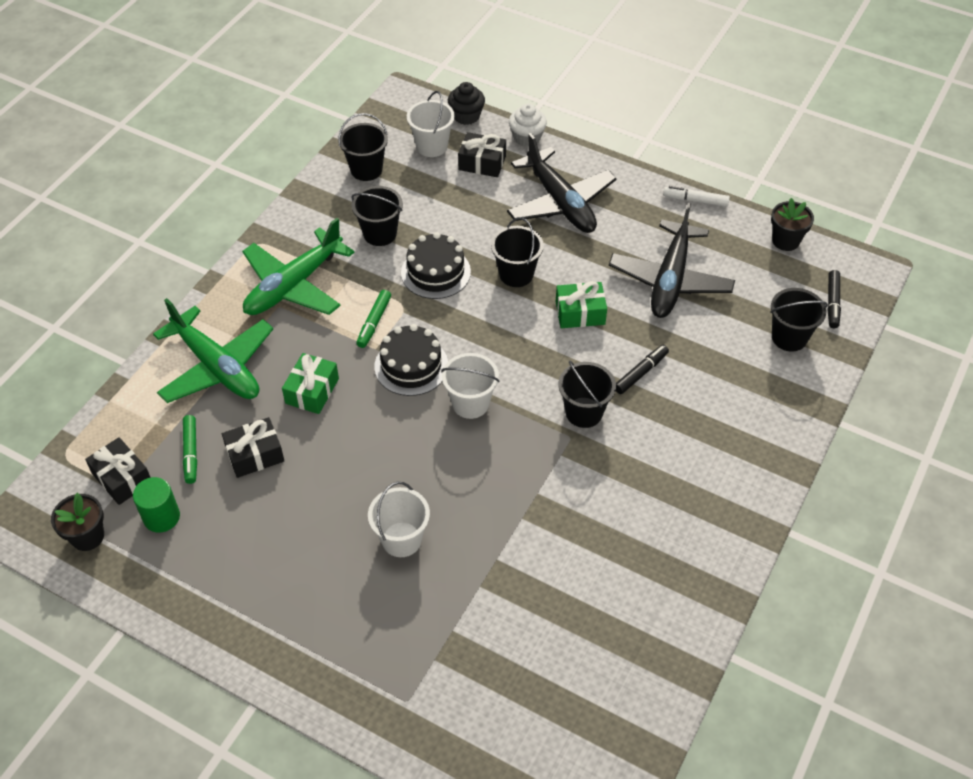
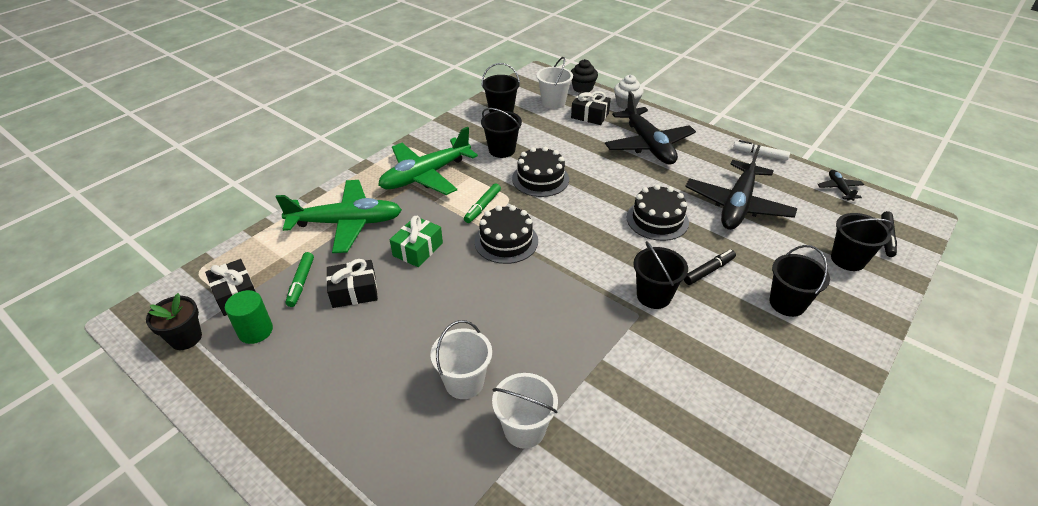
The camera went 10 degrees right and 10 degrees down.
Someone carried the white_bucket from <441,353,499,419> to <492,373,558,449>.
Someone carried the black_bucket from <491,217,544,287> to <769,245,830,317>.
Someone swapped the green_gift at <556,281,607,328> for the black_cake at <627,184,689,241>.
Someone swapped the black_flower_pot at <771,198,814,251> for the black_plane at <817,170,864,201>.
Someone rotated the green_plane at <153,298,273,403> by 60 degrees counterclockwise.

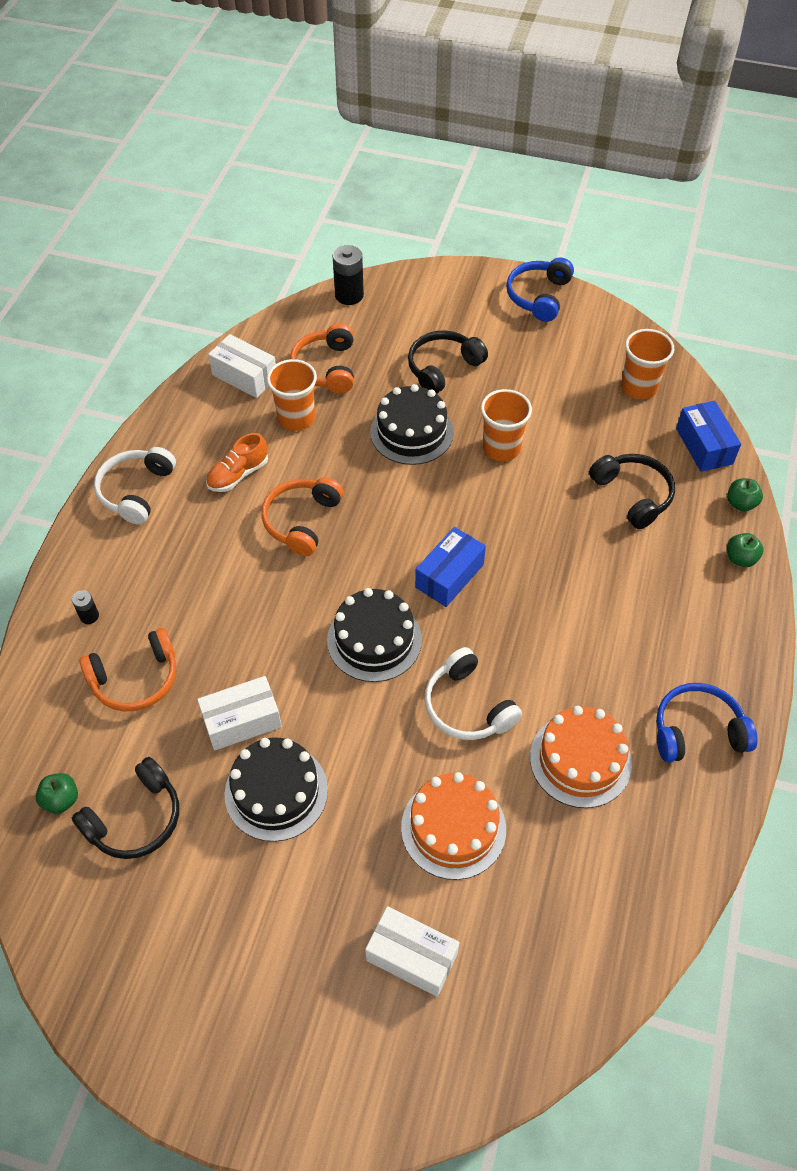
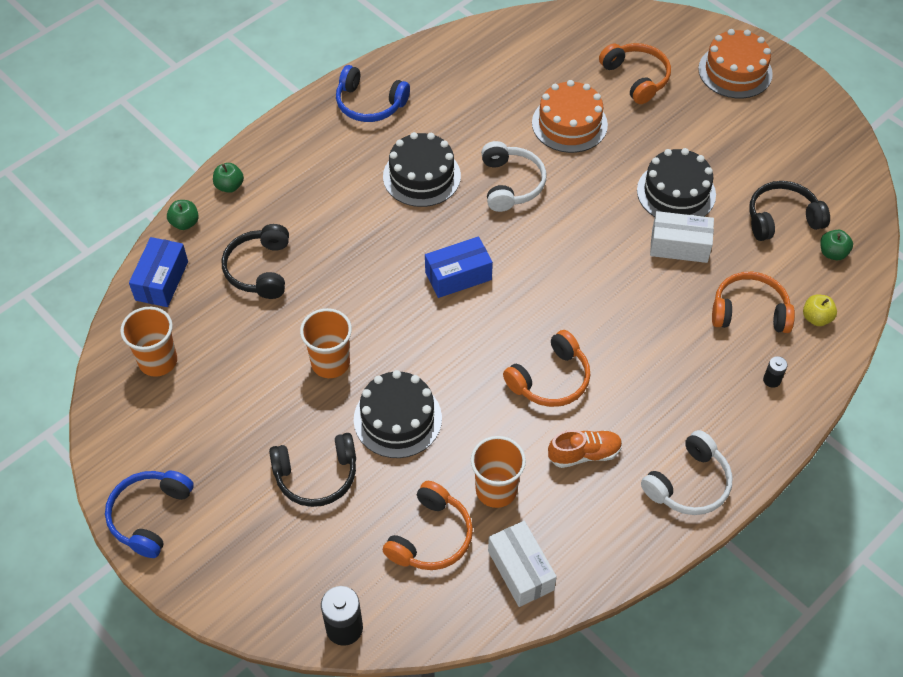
The camera went 150 degrees left and 0 degrees up.
Someone put down the yellow_apple at <803,295,837,326>.
Someone carried the black_cake from <327,588,422,682> to <383,132,461,207>.
Someone carried the orange_cake from <530,706,632,808> to <698,29,773,98>.
Someone swapped the white_box at <365,906,460,997> for the orange_headphones at <599,43,671,104>.
Someone rotated the blue_headphones at <506,258,574,322> by 150 degrees clockwise.

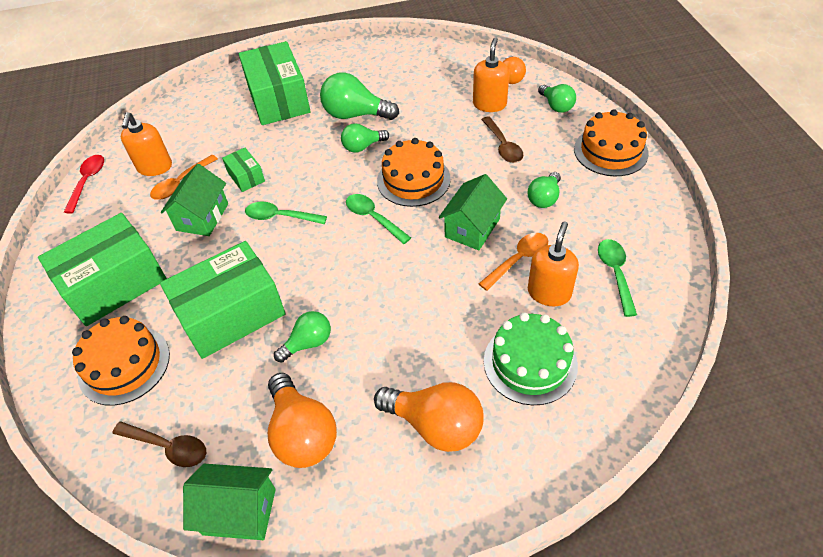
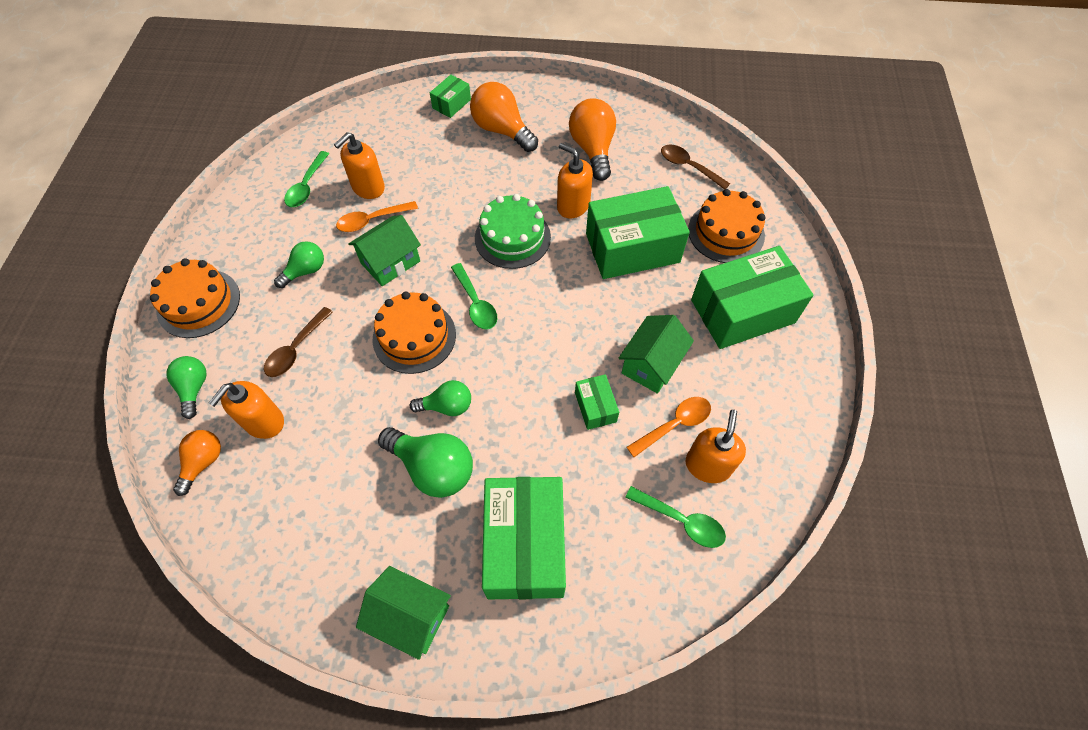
The camera went 165 degrees left and 10 degrees up.
Someone took away the red_spoon at <64,155,104,214>.
Someone put down the green_box at <430,75,471,118>.
Someone carried the green_house from <183,464,276,540> to <356,566,451,660>.
Someone carried the green_spoon from <245,202,327,224> to <625,486,726,548>.
Someone carried the green_cake from <484,313,578,405> to <475,194,551,269>.
Someone swapped the green_light_bulb at <274,311,331,363> for the orange_soap_dispenser at <557,143,593,218>.
Someone rotated the brown_spoon at <481,117,524,163> by 150 degrees counterclockwise.

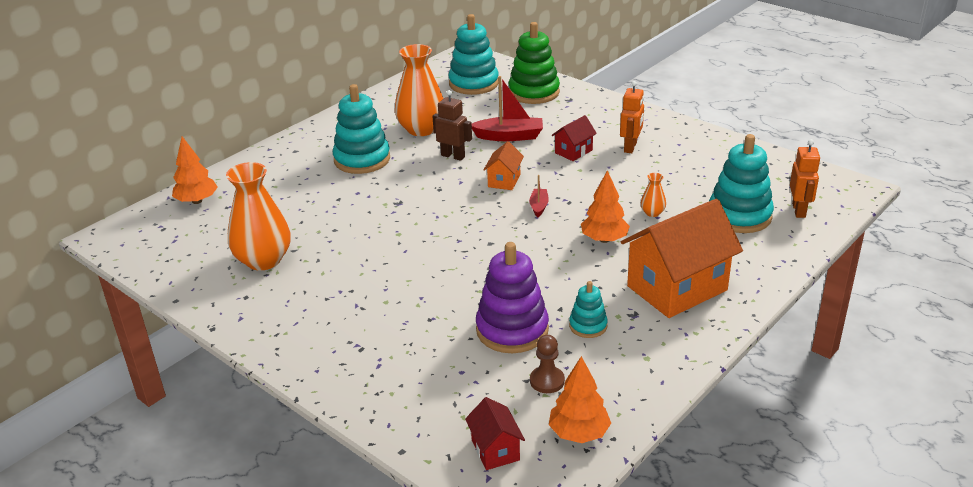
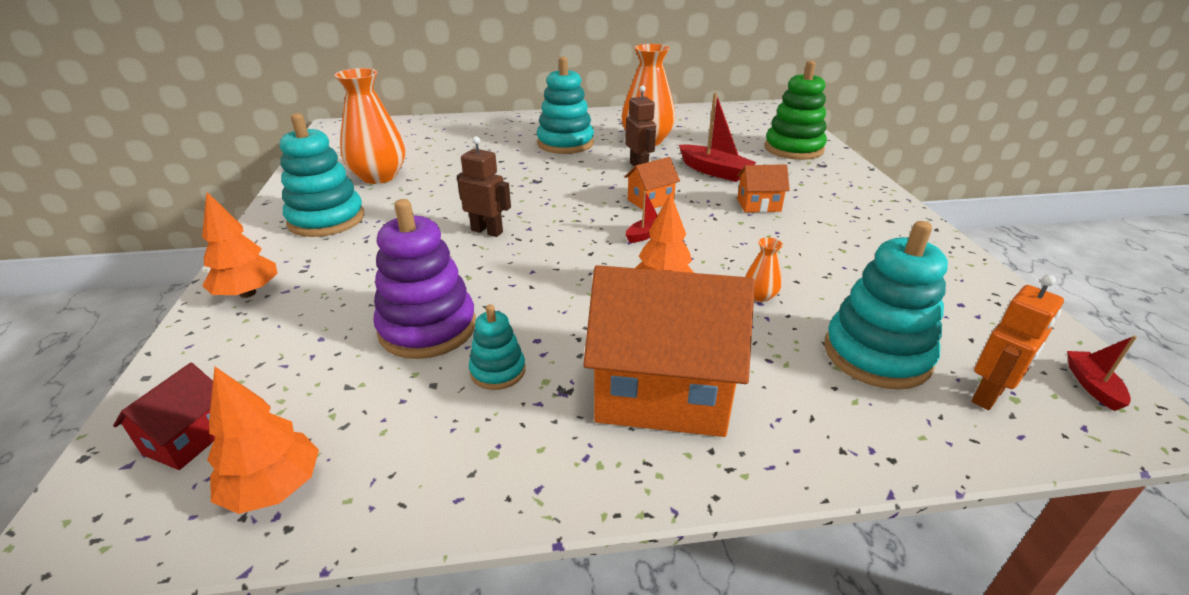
The camera went 40 degrees right and 0 degrees up.
Someone took away the brown_pawn at <530,335,565,393>.
Someone took away the orange_robot at <620,81,644,153>.
Someone put down the brown_robot at <457,136,511,237>.
Someone put down the red_boat at <1067,335,1137,411>.
Someone carried the orange_tree from <172,137,218,204> to <202,192,278,298>.
Someone carried the turquoise_stacking_toy from <449,14,499,95> to <280,113,364,237>.
Someone repainted the red_house at <552,115,597,161>, which became the orange_house at <737,164,790,213>.

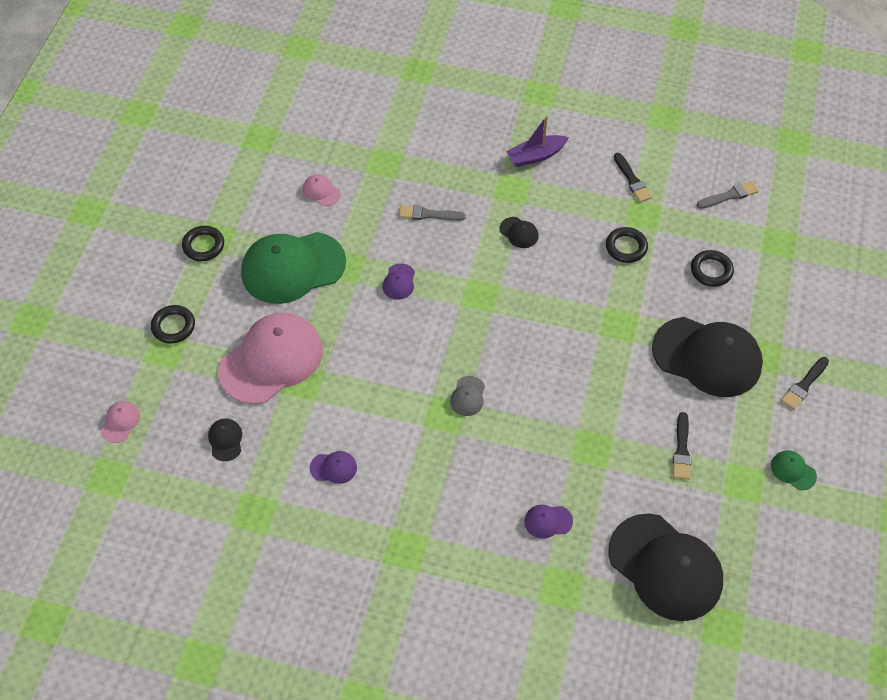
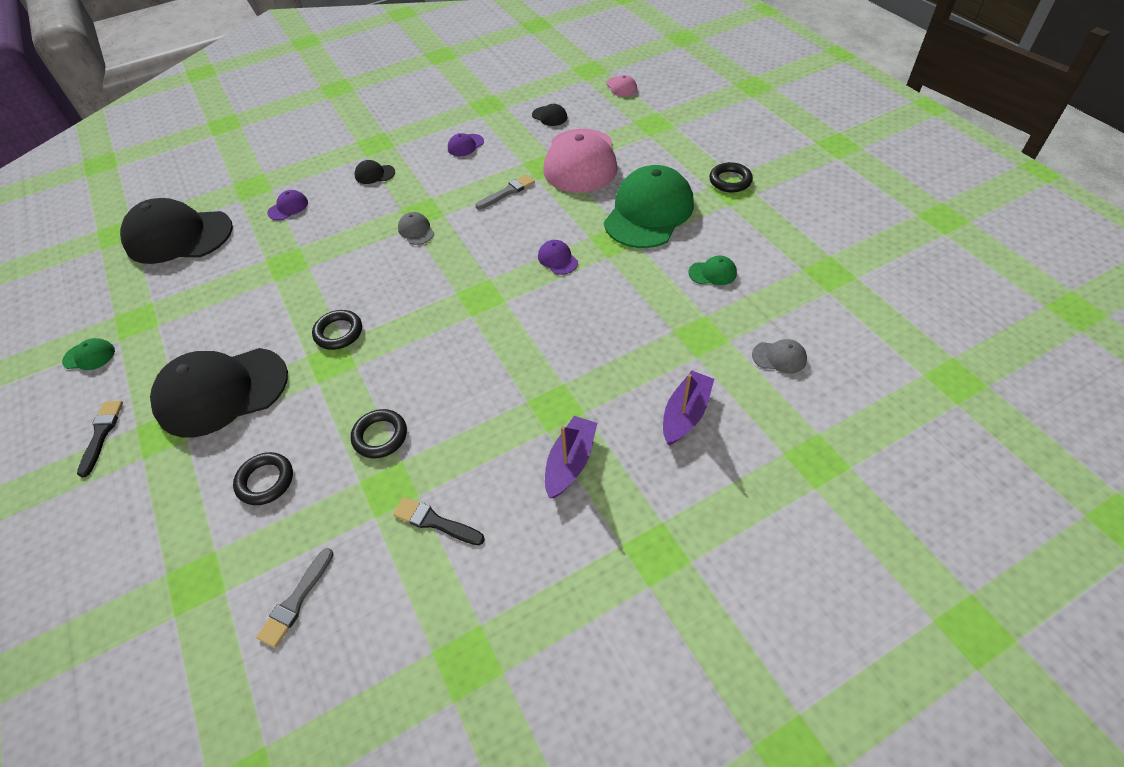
The camera went 140 degrees right and 5 degrees down.
Someone took away the black_brush at <673,412,691,480>.
Someone put down the purple_boat at <663,371,714,445>.
Someone put down the grey_cap at <752,339,807,374>.
Someone carried the black_ring from <151,305,195,344> to <312,310,362,350>.
Someone carried the grey_brush from <399,205,466,221> to <475,174,535,210>.
Someone carried the black_cap from <499,217,539,248> to <355,160,395,184>.
Someone repainted the pink_cap at <303,174,341,206>, which became the green_cap at <689,256,737,285>.

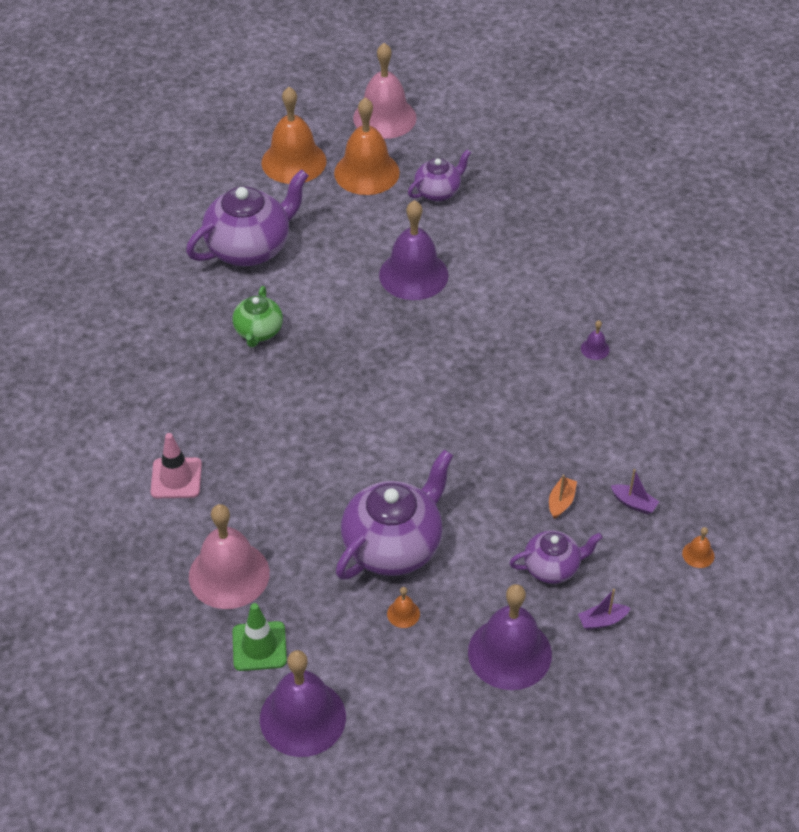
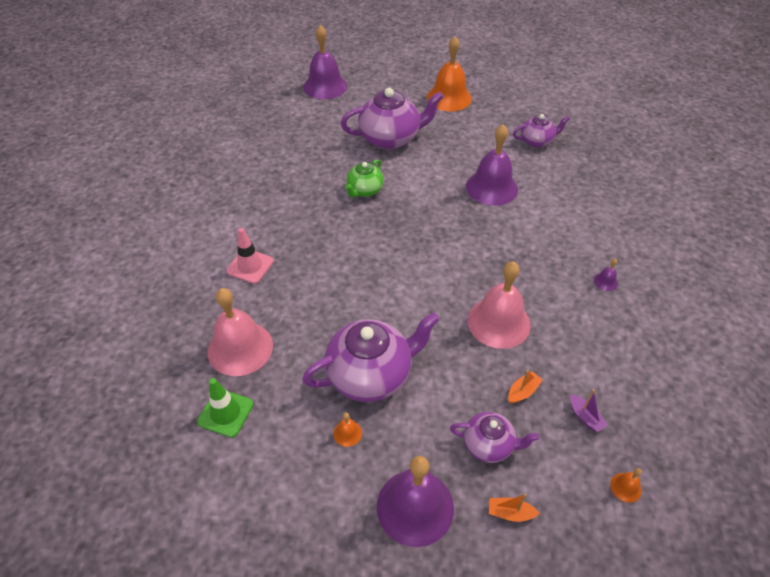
The camera went 25 degrees right and 0 degrees up.
Someone took away the orange_bell at <334,97,400,195>.
Someone carried the purple_bell from <260,650,346,757> to <303,25,347,99>.
Someone carried the pink_bell from <353,43,417,139> to <467,261,531,349>.
Someone repainted the purple_boat at <578,589,631,630>, which became the orange_boat at <489,494,540,522>.

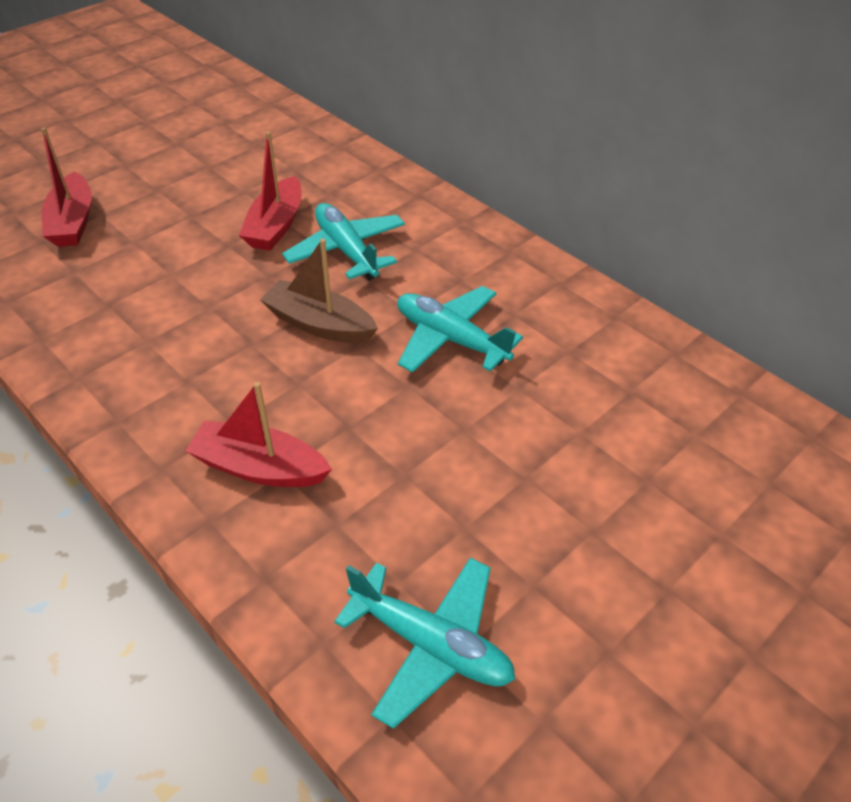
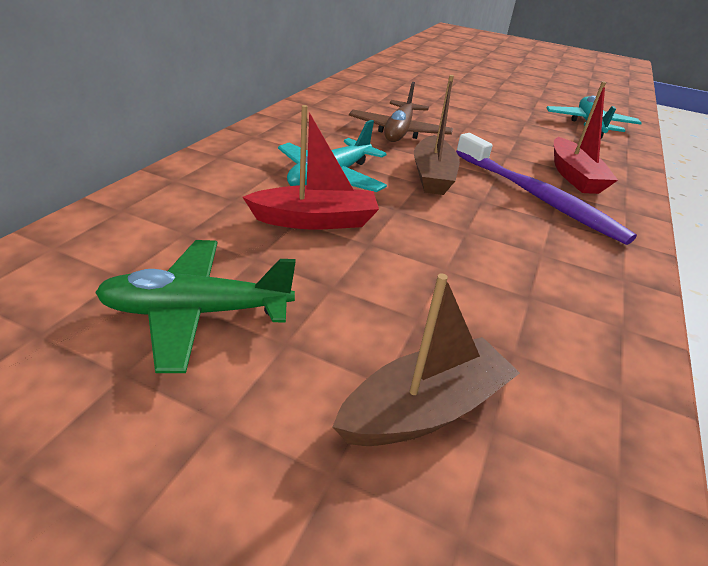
The camera went 115 degrees left and 10 degrees down.
Someone put down the green_plane at <95,240,296,373>.
Someone put down the purple_toothbrush at <456,133,637,245>.
Someone repainted the red_boat at <41,127,92,247>, which became the brown_boat at <332,273,520,446>.
Someone repainted the turquoise_plane at <397,286,523,373>, which became the brown_plane at <349,82,453,142>.

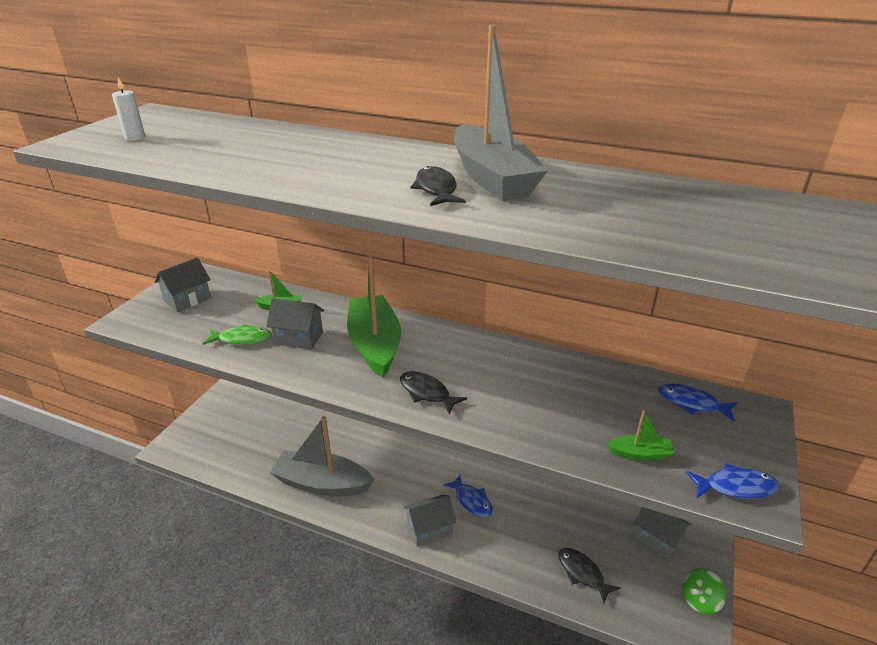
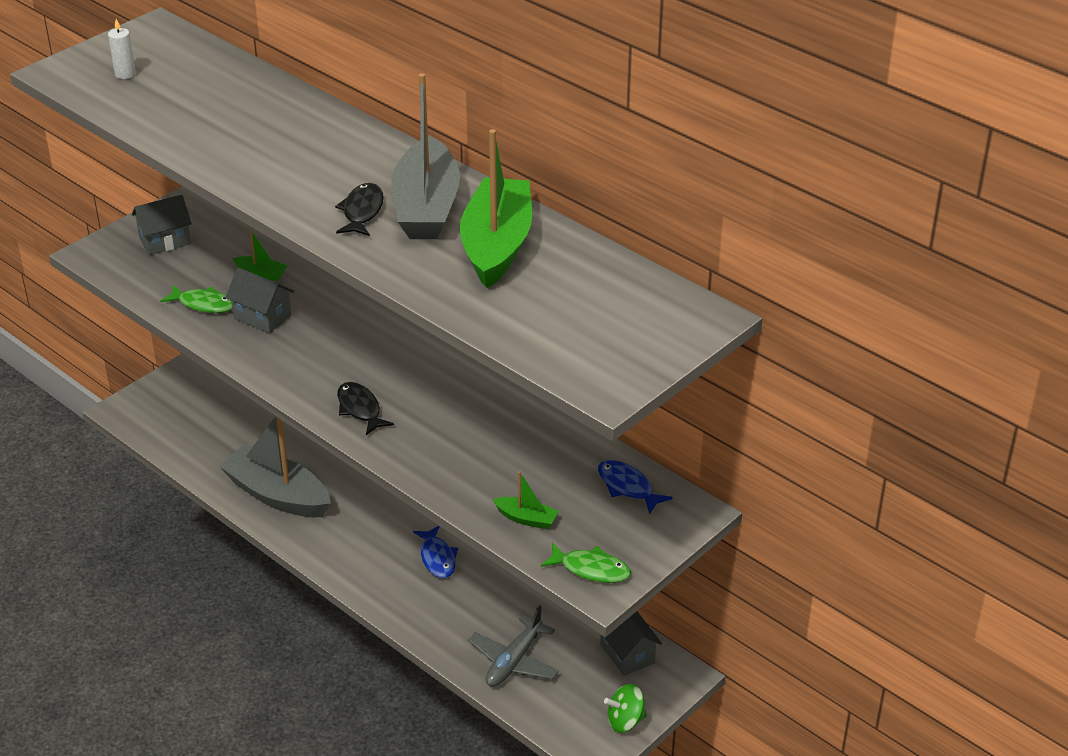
The camera went 20 degrees right and 5 degrees up.
Someone took away the grey_house at <403,495,456,547>.
Someone carried the green_boat from <347,256,401,378> to <460,129,532,288>.
Someone swapped the black_fish at <558,548,621,603> for the grey_plane at <469,605,559,687>.
Someone repainted the blue_fish at <686,463,780,499>, which became the green_fish at <541,543,631,583>.

